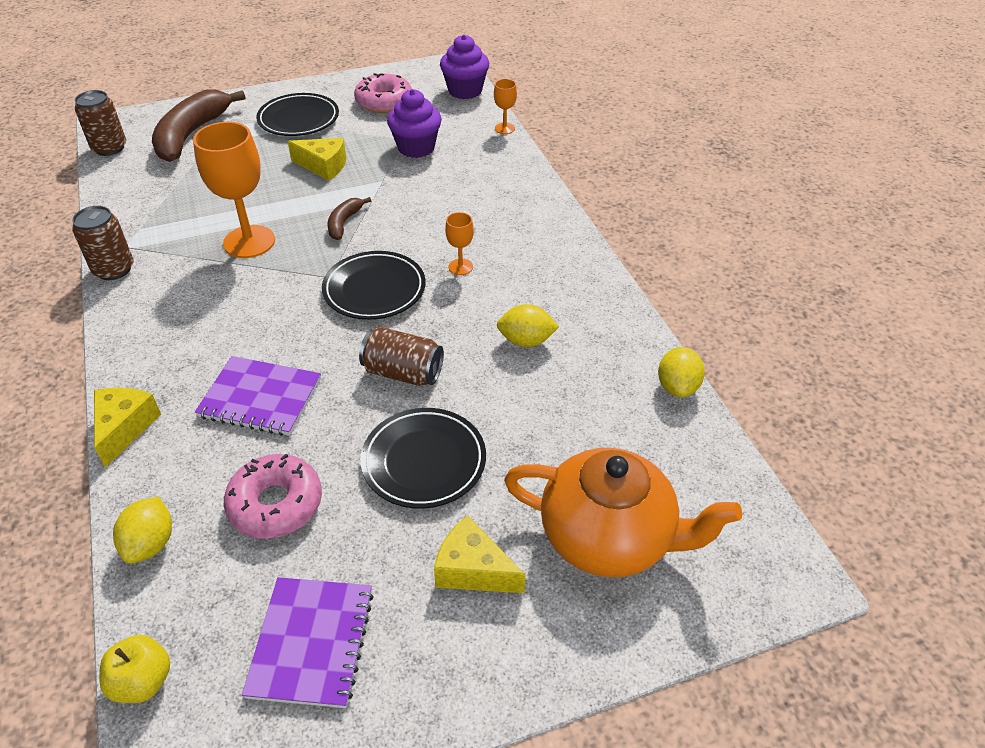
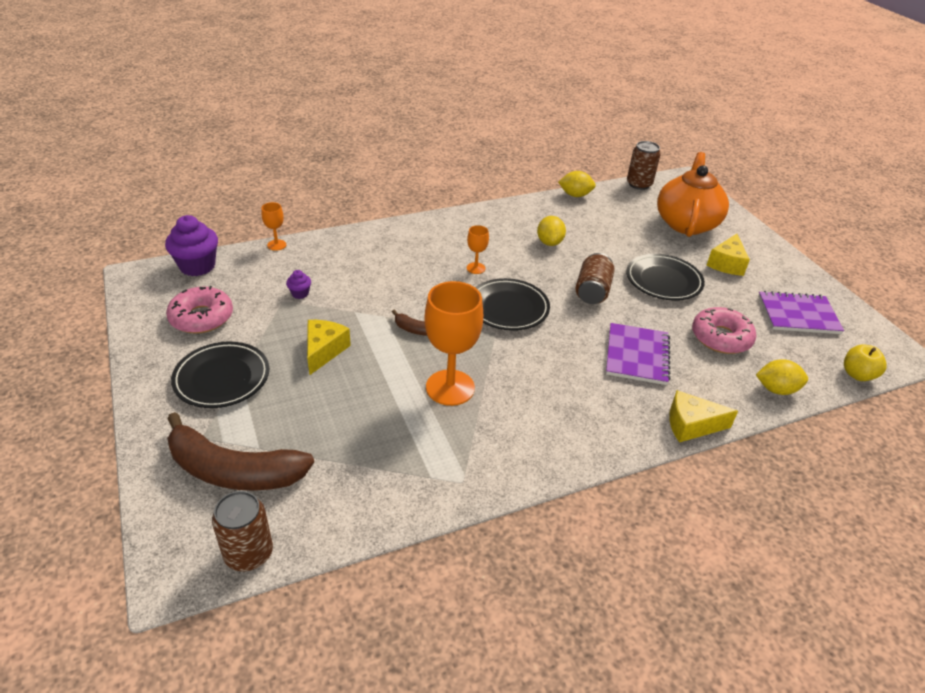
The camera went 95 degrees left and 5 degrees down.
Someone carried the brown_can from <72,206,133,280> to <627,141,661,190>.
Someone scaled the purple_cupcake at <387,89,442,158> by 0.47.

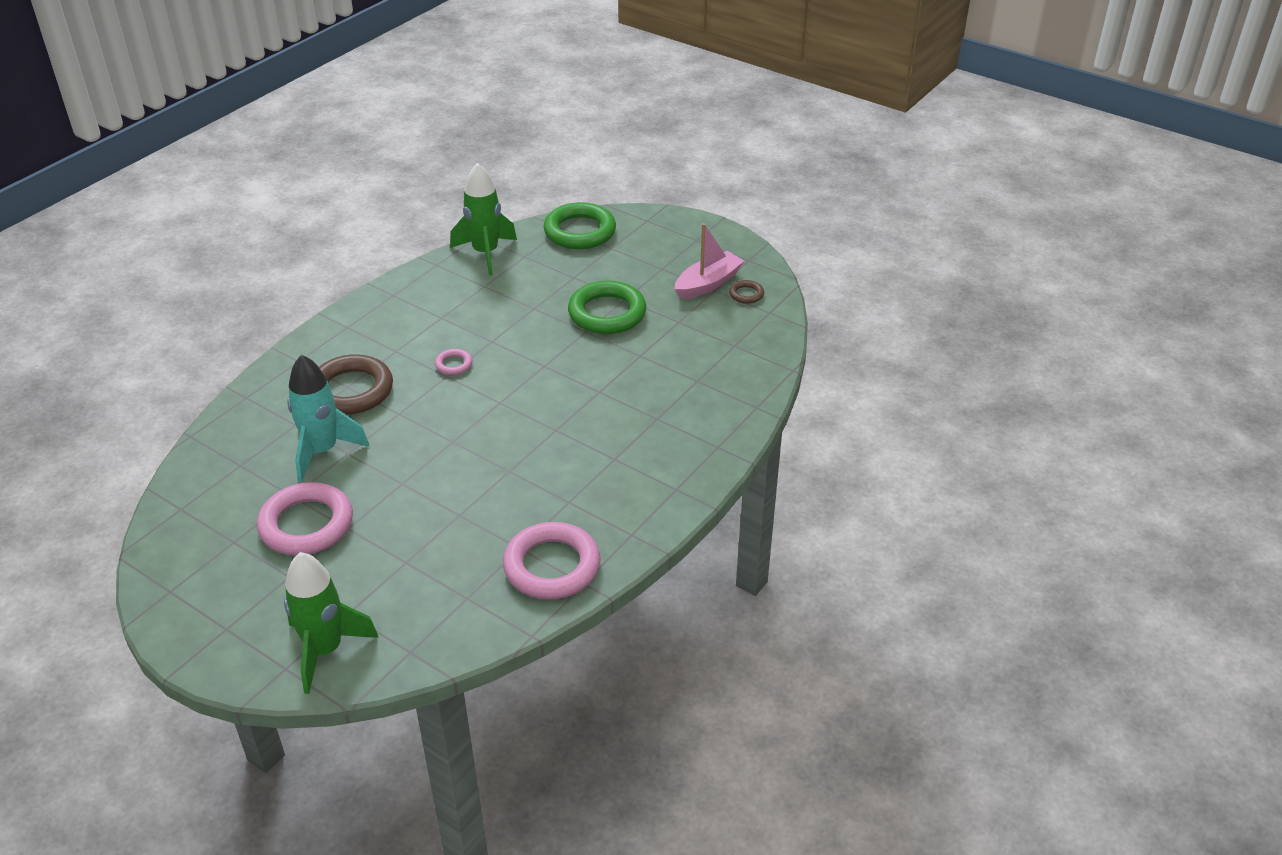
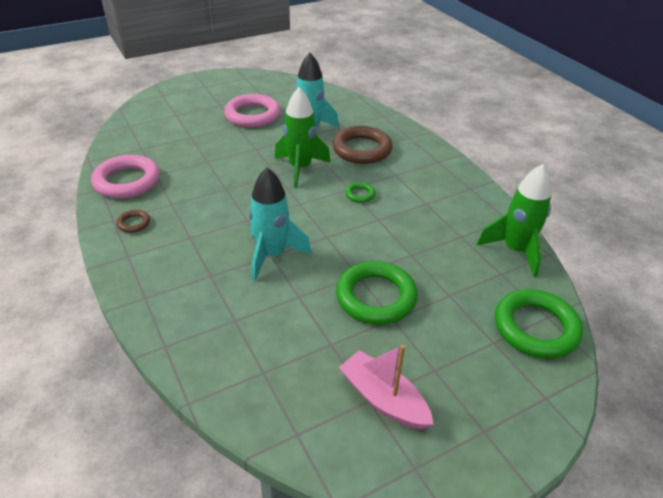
The camera went 115 degrees right and 0 degrees up.
Someone put down the turquoise_rocket at <249,168,311,281>.
Someone carried the green_rocket from <284,552,379,694> to <275,87,331,188>.
Someone carried the brown_ring from <729,280,764,304> to <116,210,150,233>.
Someone repainted the pink_ring at <435,349,473,375>, which became the green_ring at <345,182,376,203>.
Someone rotated the pink_boat at <675,223,744,299> by 150 degrees clockwise.

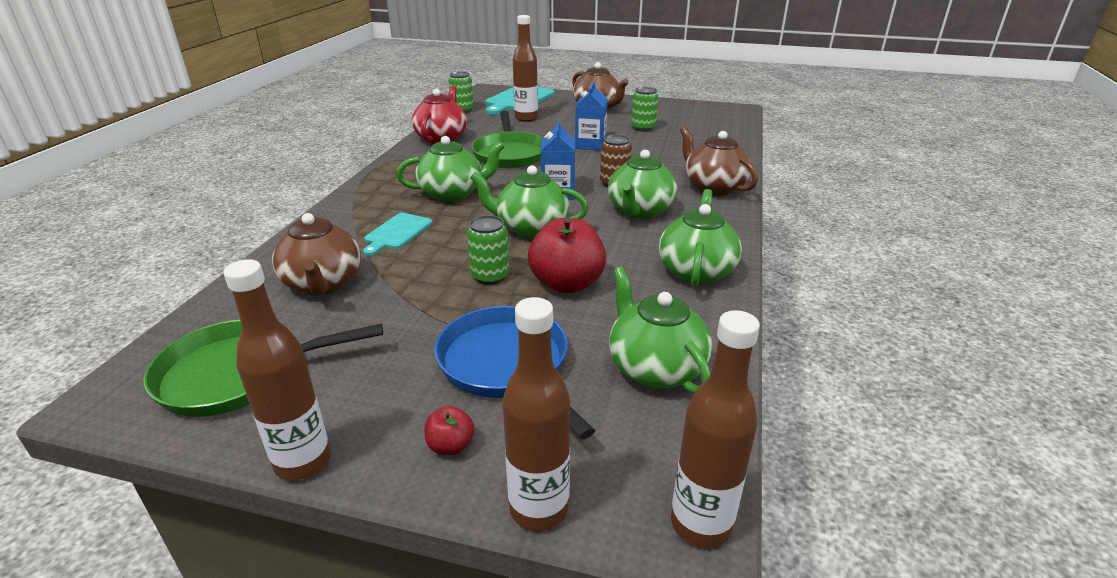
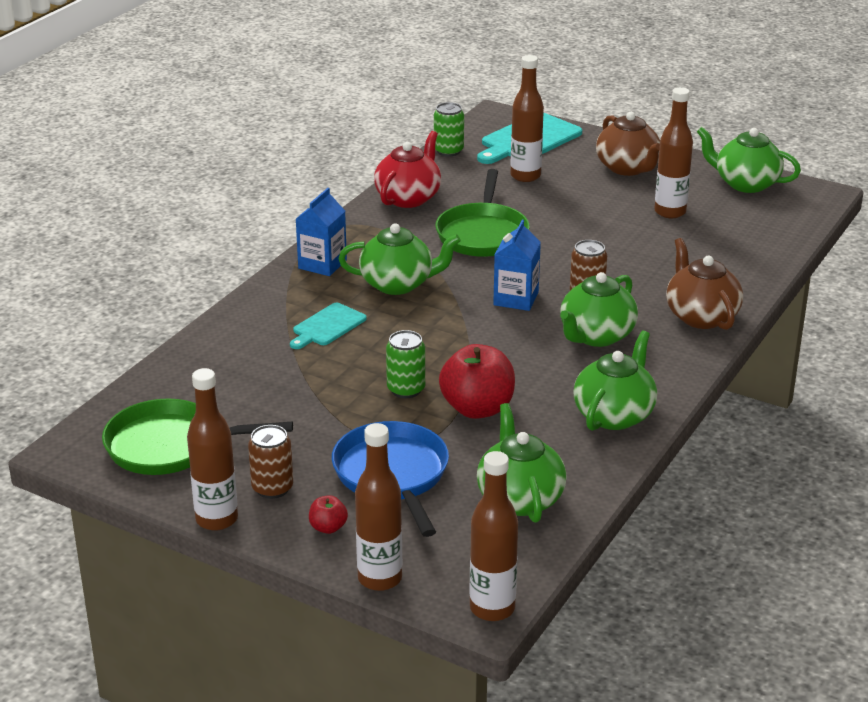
The camera went 15 degrees right and 0 degrees up.
Someone took away the brown_teapot at <272,213,361,295>.
Someone put down the brown_can at <248,425,293,499>.
Someone carried the green_teapot from <470,165,588,238> to <697,127,801,193>.
Someone carried the blue_carton from <575,81,608,151> to <296,188,347,276>.
Someone swapped the green_can at <631,87,658,132> for the brown_bottle at <654,87,693,218>.

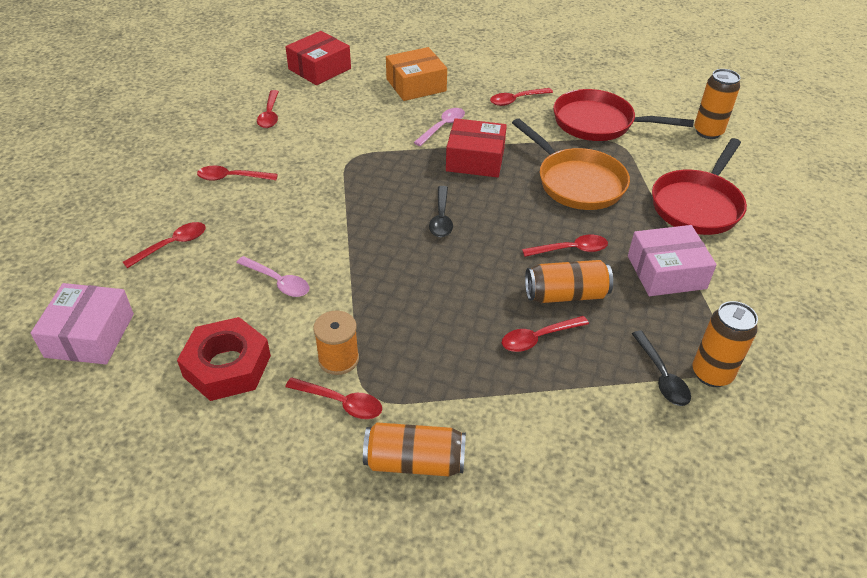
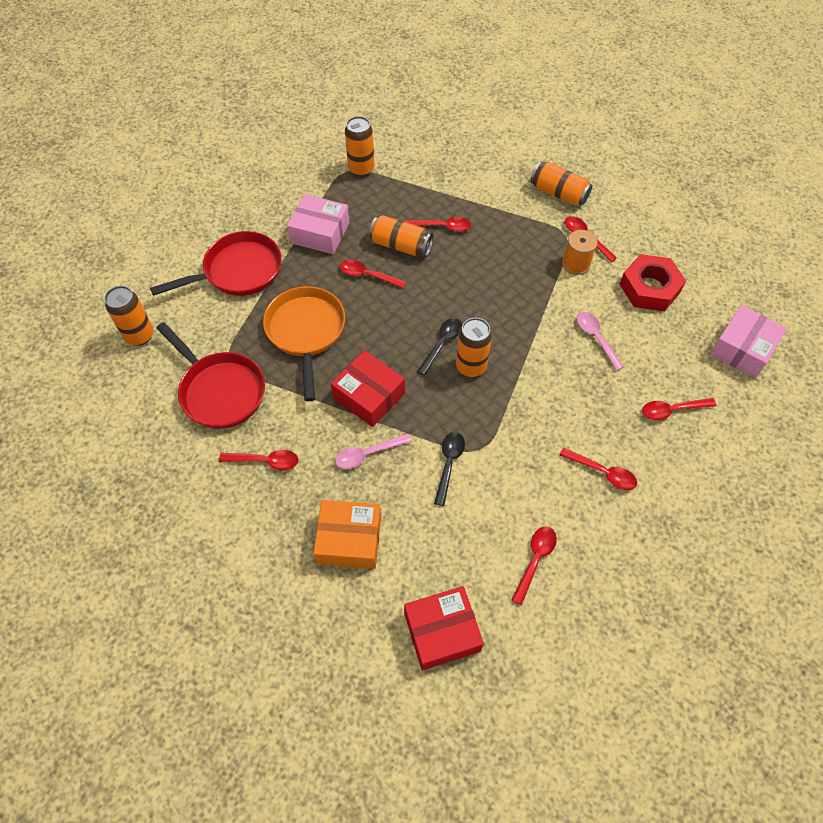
The camera went 150 degrees left and 15 degrees up.
Someone put down the orange_can at <456,318,492,377>.
Someone carried the black_spoon from <632,331,691,406> to <434,432,465,506>.

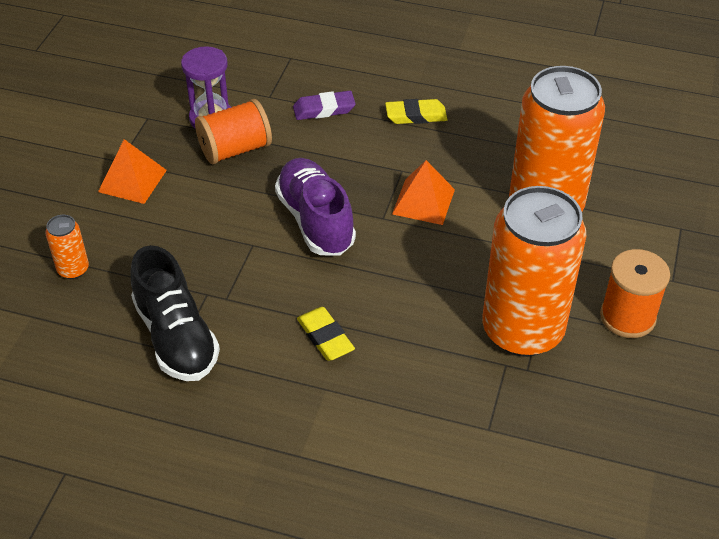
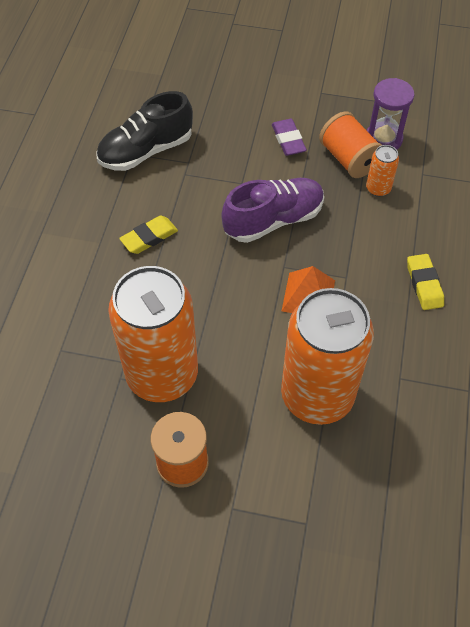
The camera went 85 degrees right and 10 degrees up.
Someone took away the orange_pyramid at <98,139,167,204>.
Someone carried the orange_can from <45,215,89,279> to <366,145,399,197>.
Someone carried the purple_eraser from <293,91,356,120> to <272,119,307,156>.

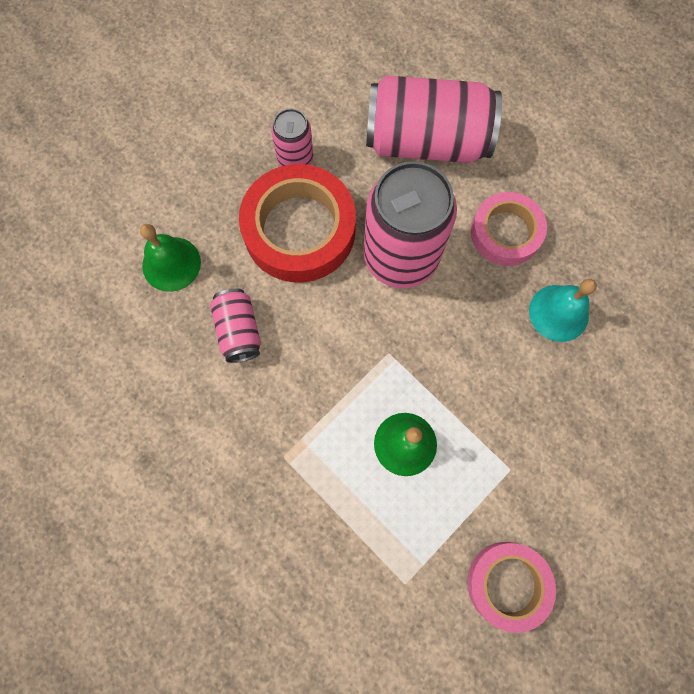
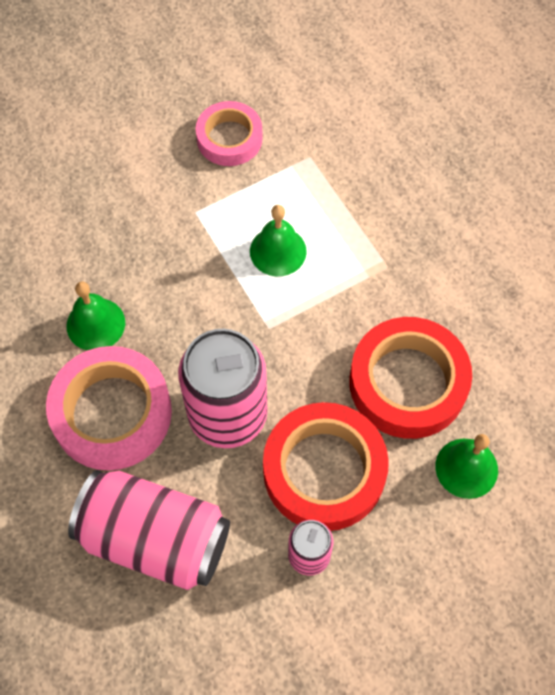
The camera went 165 degrees left and 10 degrees down.
Someone swapped the pink_can at <210,288,261,363> for the red_tape at <349,317,472,439>.
Someone repainted the turquoise_bell at <529,279,597,342>, which became the green_bell at <66,282,125,350>.
Someone scaled the pink_tape at <471,192,547,266> by 1.59.

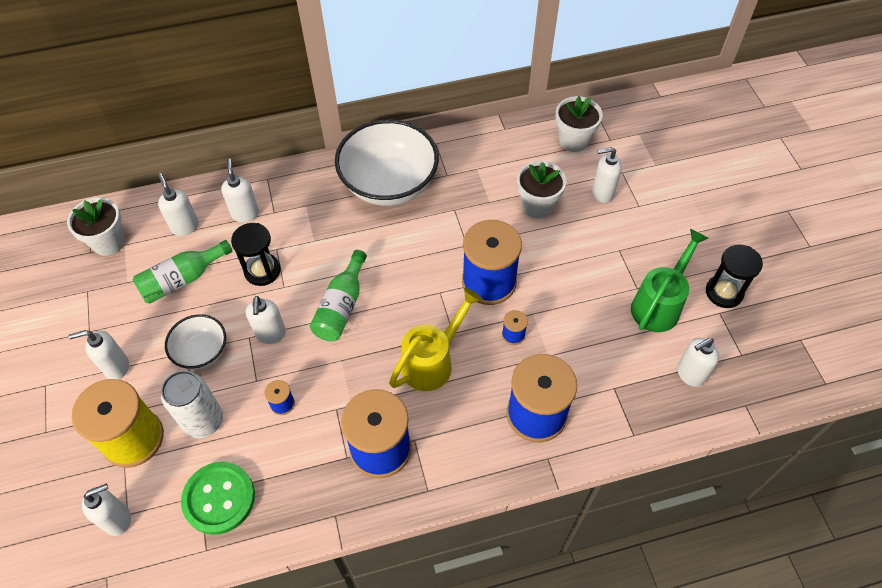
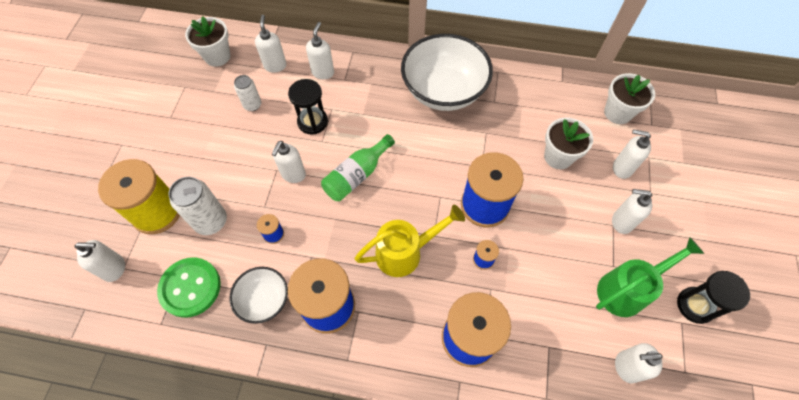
The camera went 25 degrees right and 5 degrees up.
Someone carried the white_soap_dispenser from <69,330,129,380> to <612,189,652,234>.
Someone carried the white_bowl from <165,314,226,369> to <230,267,288,324>.
Someone swapped the green_bottle at <133,240,233,304> for the white_can at <234,75,261,111>.

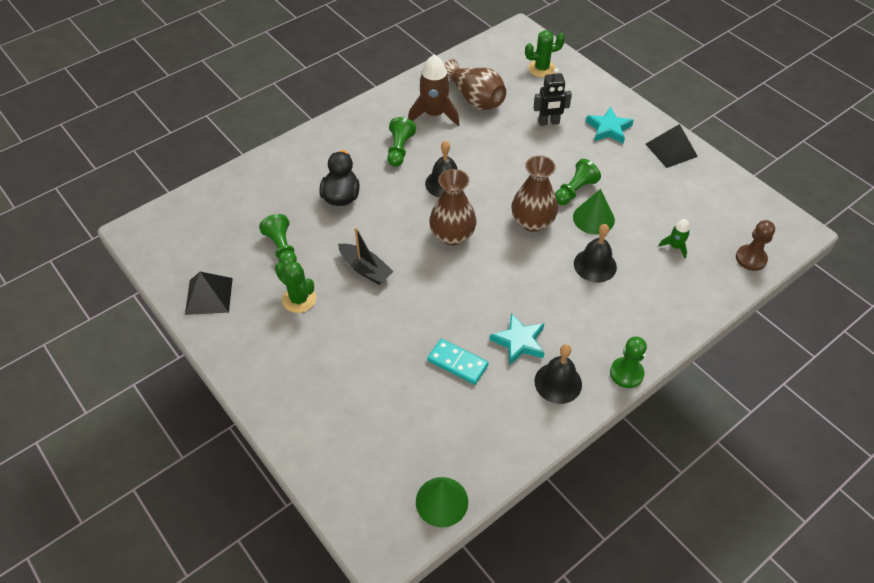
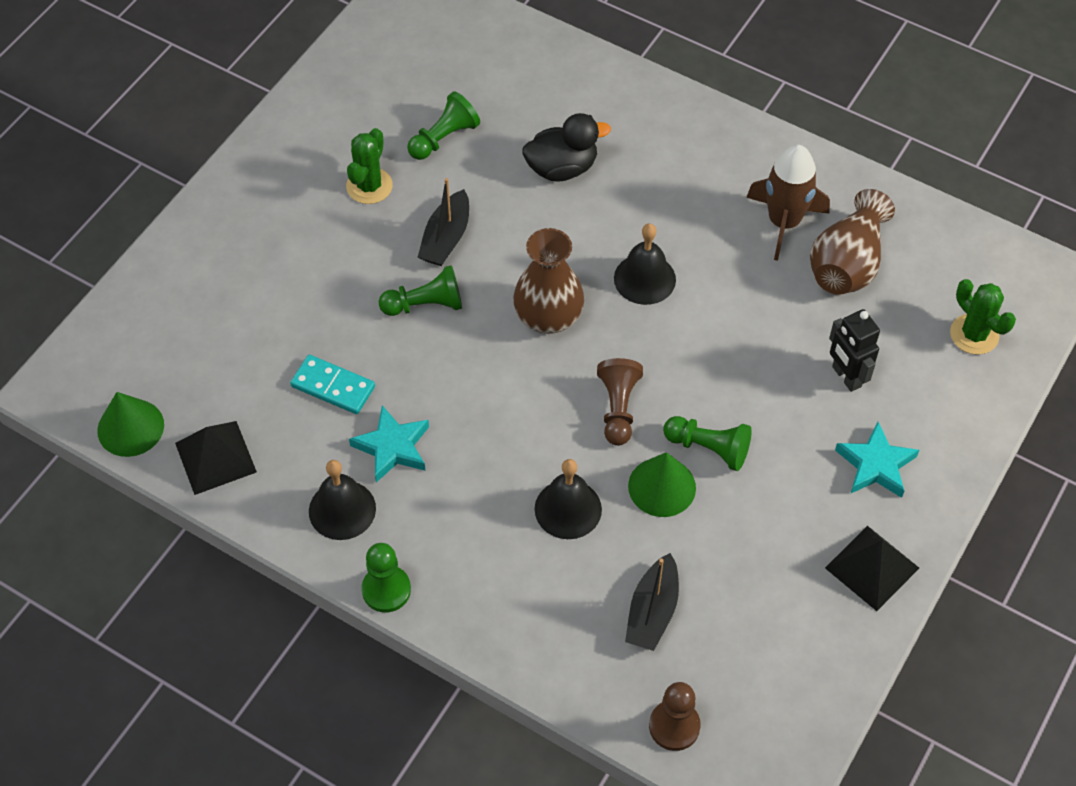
The camera went 70 degrees right and 5 degrees up.
Someone carried the black_pyramid from <185,272,233,315> to <175,421,257,495>.
Someone carried the green_pawn from <387,117,416,167> to <379,265,462,316>.
Someone swapped the brown_vase at <511,156,558,232> for the brown_pawn at <597,358,643,446>.
Someone swapped the green_rocket at <659,219,690,259> for the black_boat at <625,553,679,651>.
Someone rotated the turquoise_domino at <427,339,488,385> by 75 degrees counterclockwise.

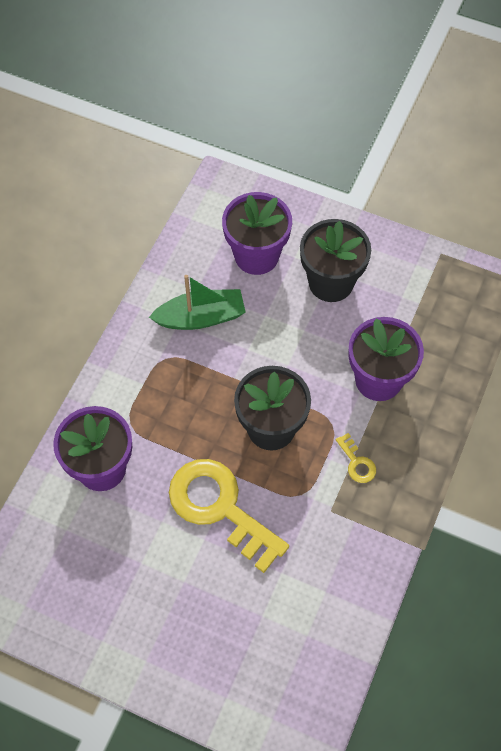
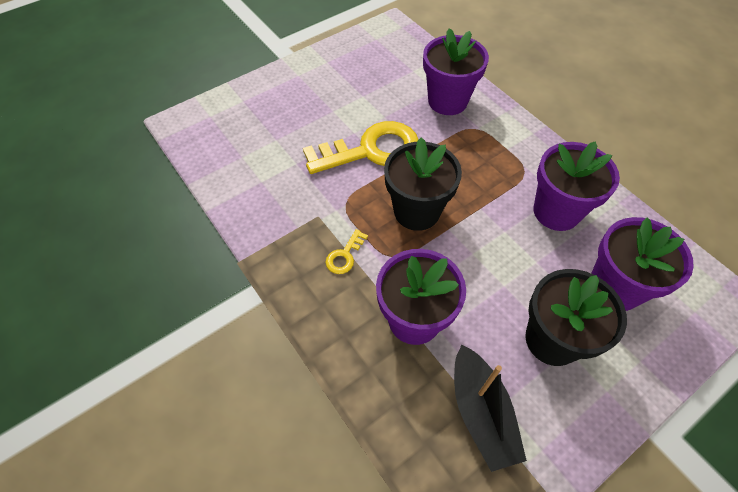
The camera went 120 degrees right and 5 degrees down.
Someone put down the black_boat at <454,345,527,472>.
Someone swapped the green_boat at <149,275,246,330> for the purple_flower_pot at <533,141,620,231>.
Someone rotated the yellow_key at <336,433,376,483> by 60 degrees counterclockwise.

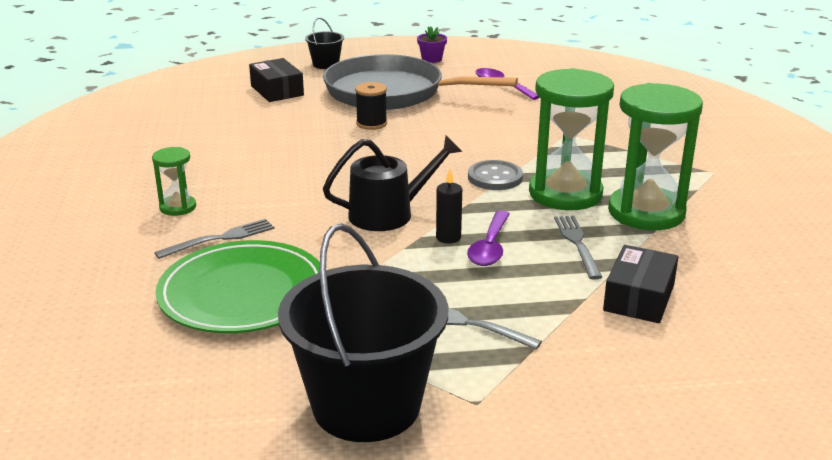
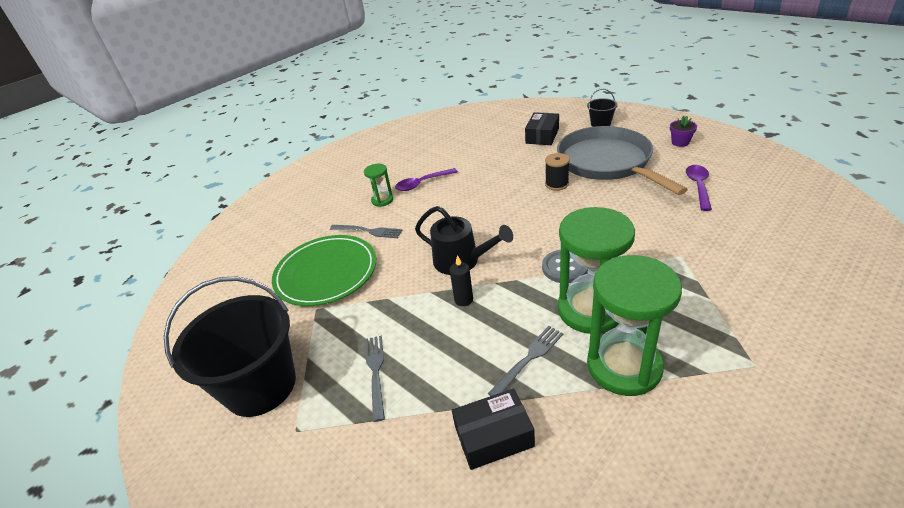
The camera went 55 degrees right and 10 degrees up.
Someone carried the purple_spoon from <467,210,510,266> to <395,168,458,191>.

